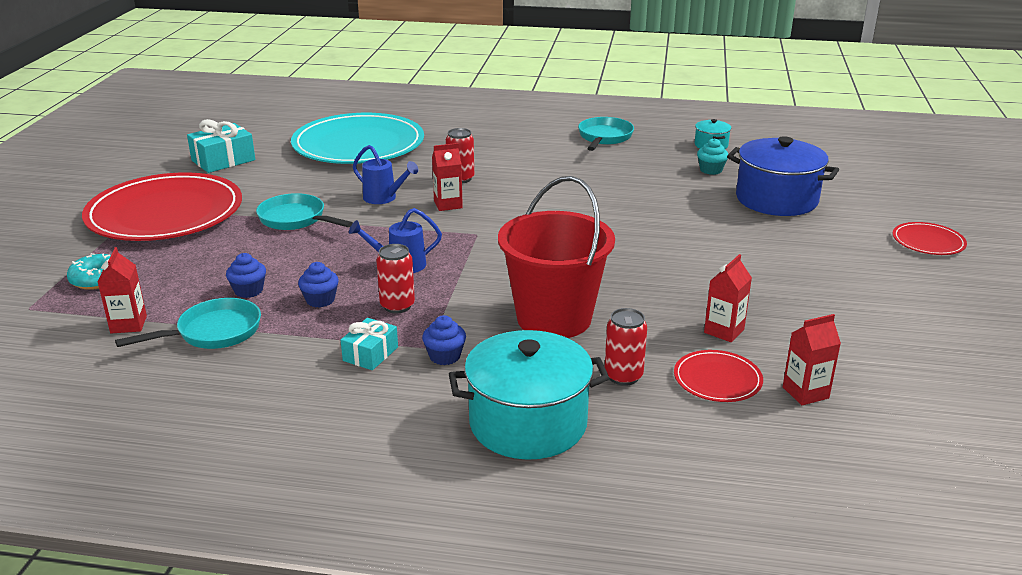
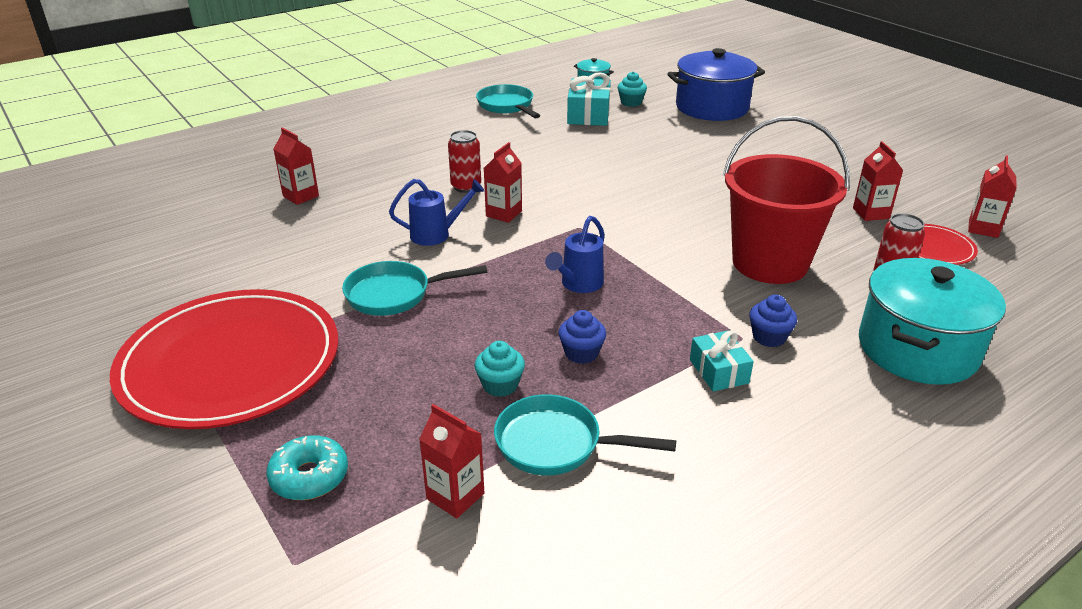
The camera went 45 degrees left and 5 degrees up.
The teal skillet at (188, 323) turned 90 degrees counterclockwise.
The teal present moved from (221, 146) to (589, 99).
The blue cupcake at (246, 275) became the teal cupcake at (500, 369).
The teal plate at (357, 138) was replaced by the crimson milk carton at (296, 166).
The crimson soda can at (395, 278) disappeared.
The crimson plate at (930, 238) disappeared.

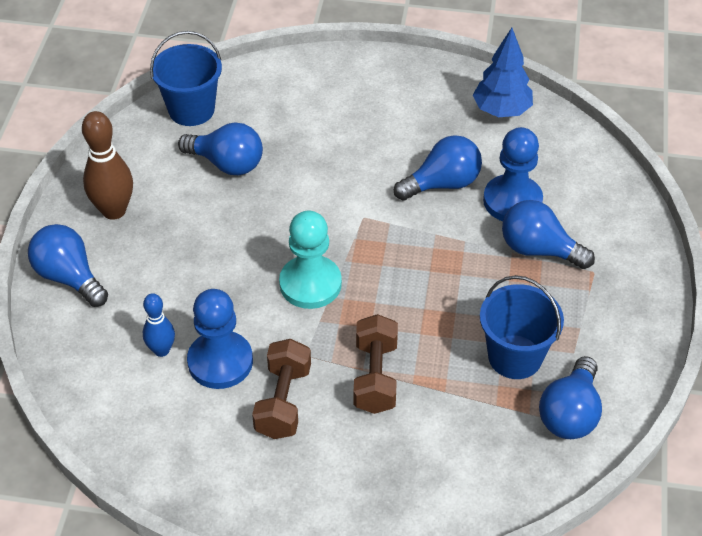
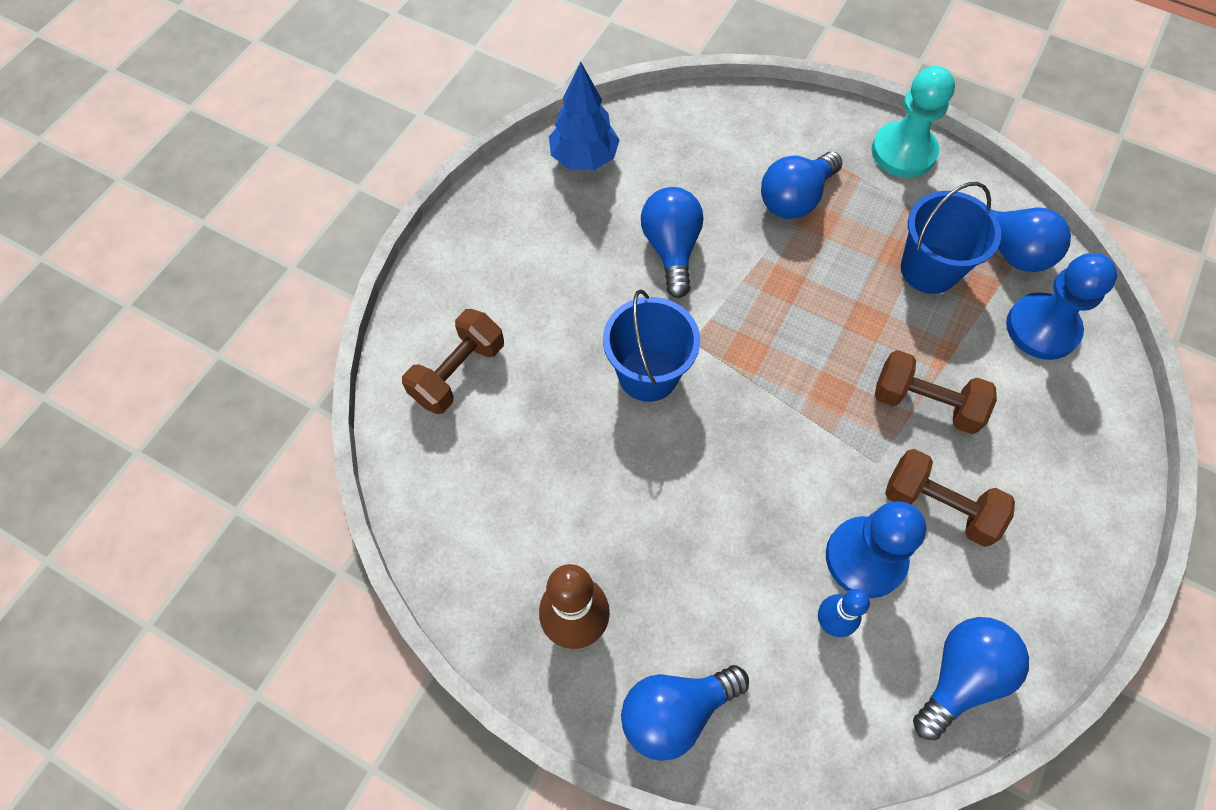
The camera went 70 degrees left and 15 degrees up.
The blue sand bucket moved from (186, 78) to (651, 345).
The blue light bulb moved from (220, 148) to (971, 678).
The teal chess pawn moved from (310, 259) to (913, 122).
The blue chess pawn moved from (513, 174) to (1061, 306).
The russet hand weight at (453, 361) appeared.

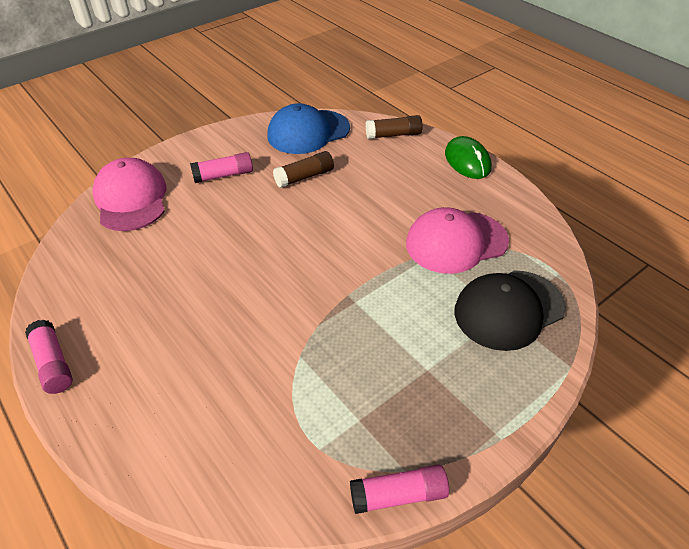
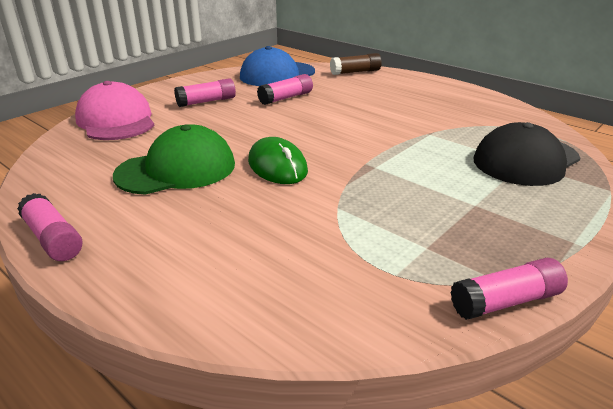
The camera went 10 degrees left and 15 degrees down.
The russet glue stick at (303, 169) became the pink glue stick at (285, 89).
The pink baseball cap at (457, 240) disappeared.
The green PC mouse moved from (468, 157) to (278, 160).
The green baseball cap at (174, 159) appeared.

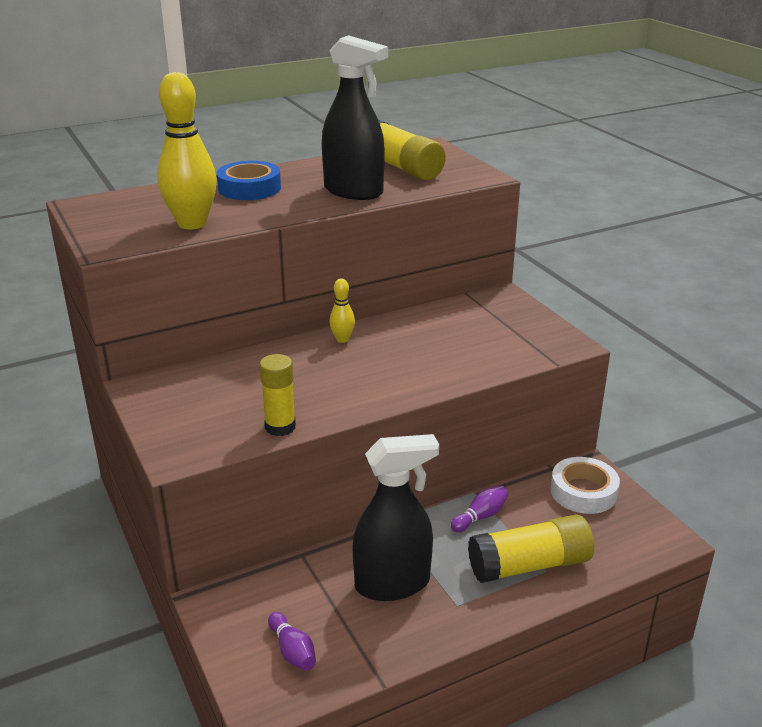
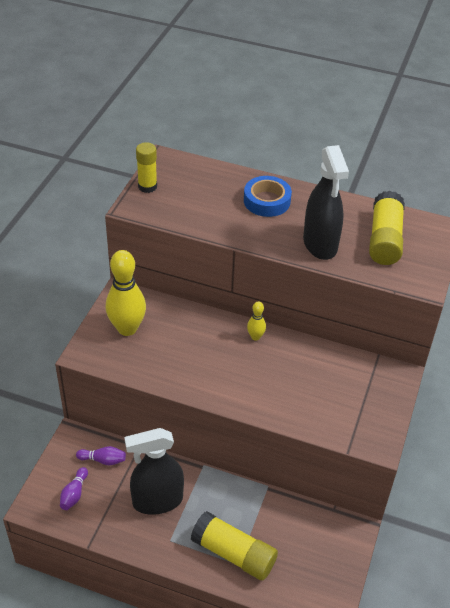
The camera went 45 degrees right and 15 degrees up.
The golden bowling pin moved from (187, 151) to (126, 293).
The golden glue stick moved from (277, 395) to (146, 167).
The black spray bottle at (395, 517) turned 135 degrees clockwise.
The royal purple bowling pin moved from (479, 509) to (101, 456).
The snow-white roll of tape at (585, 485) disappeared.

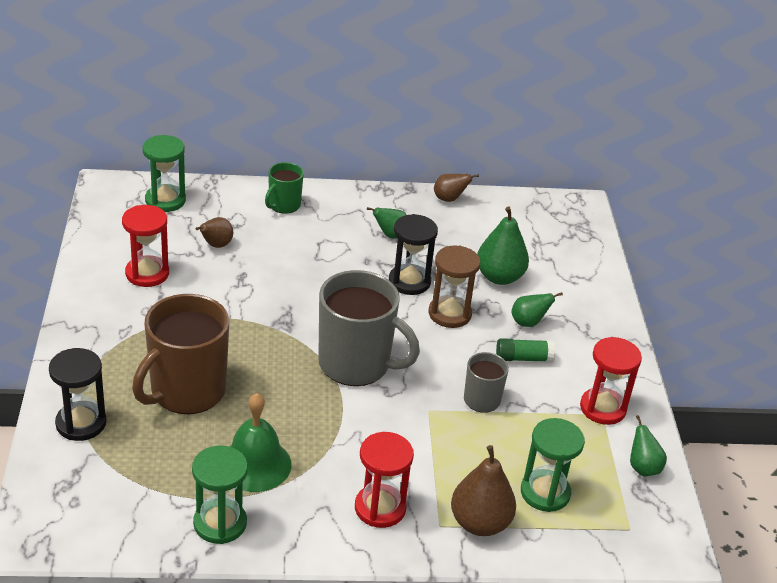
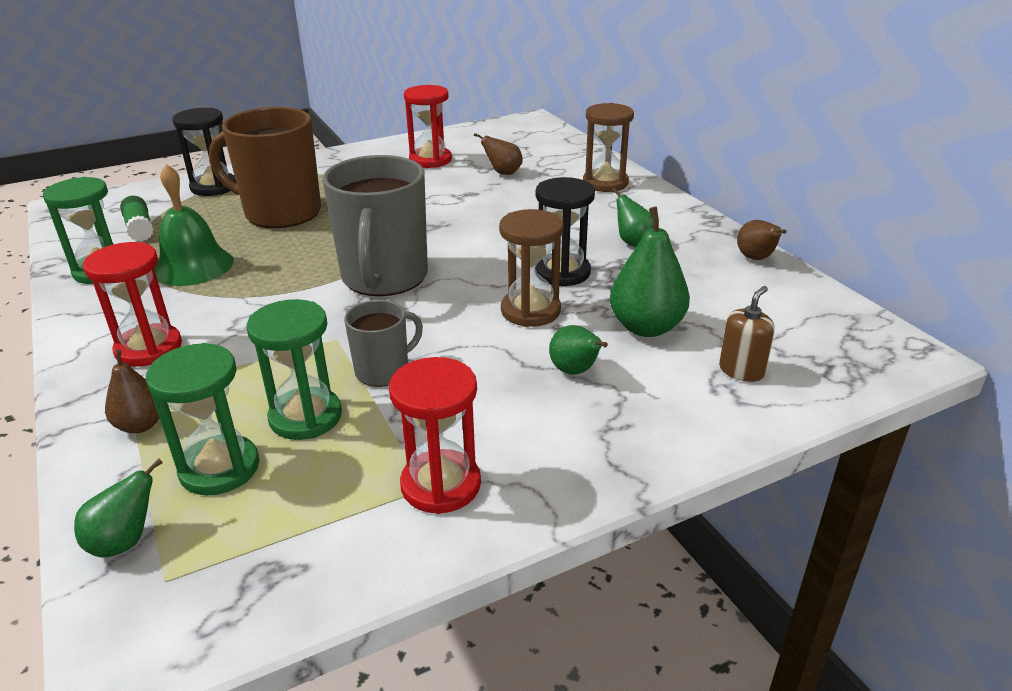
The camera went 70 degrees right and 5 degrees down.
The green sand timer moved from (164, 173) to (294, 369).
The green coffee mug at (284, 188) was replaced by the russet sand timer at (608, 147).
The russet toy pear at (483, 490) changed to 0.59 times the size.
The green glue stick moved from (526, 350) to (136, 219).
The green toy pear moved from (648, 446) to (118, 508).
The russet soap pump at (747, 334) appeared.

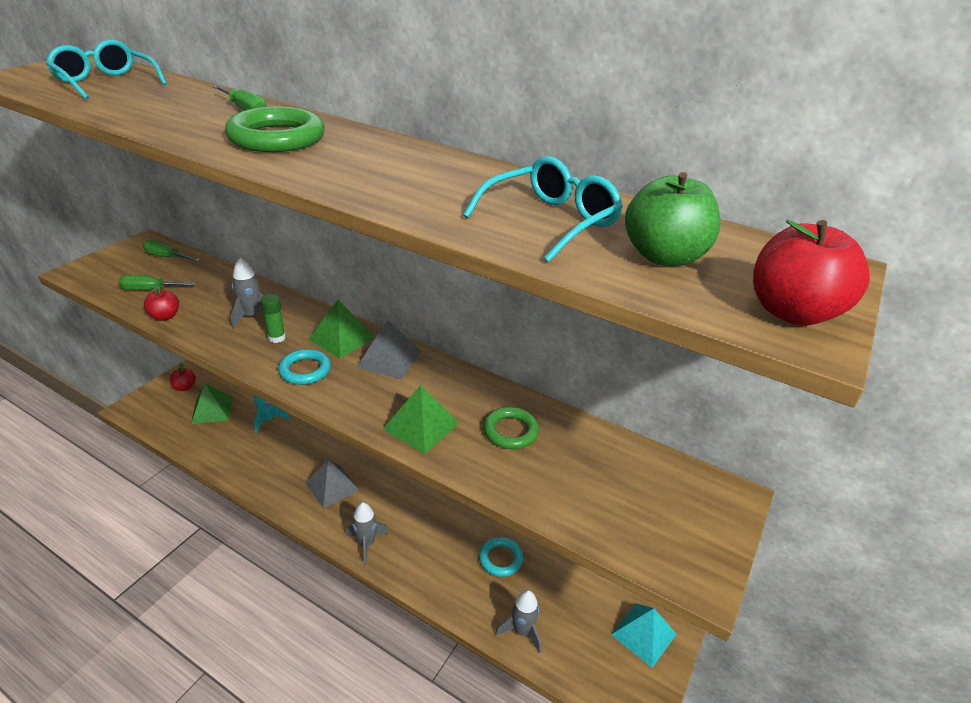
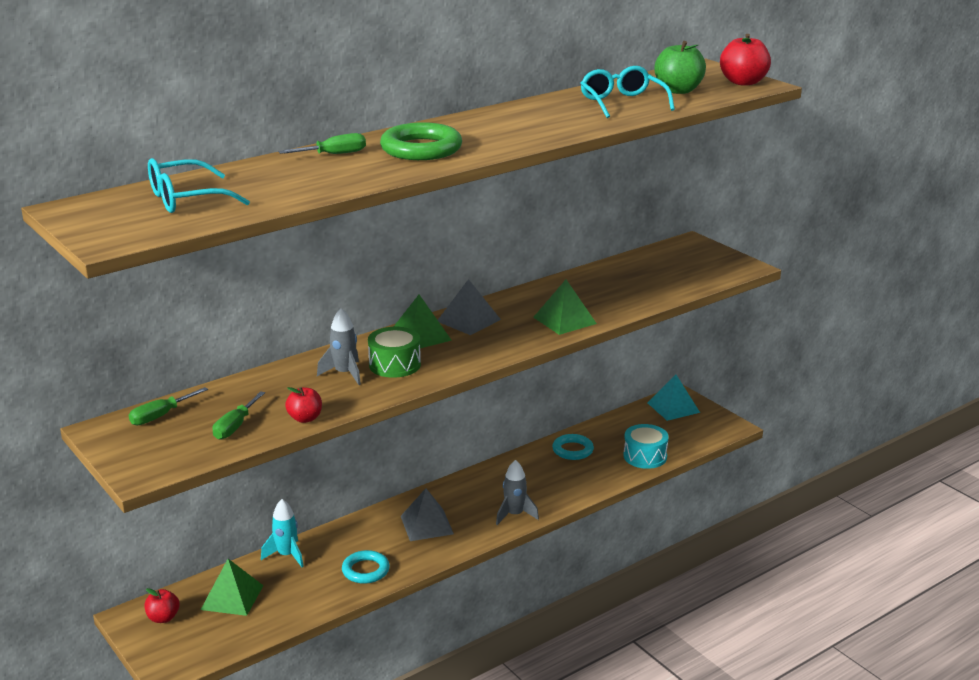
The camera went 65 degrees left and 10 degrees down.
The green glue stick at (273, 318) was replaced by the green toy drum at (394, 352).
The teal hoop moved from (304, 367) to (366, 567).
The green hoop at (511, 428) disappeared.
The gray toy rocket at (518, 621) was replaced by the teal toy drum at (646, 446).

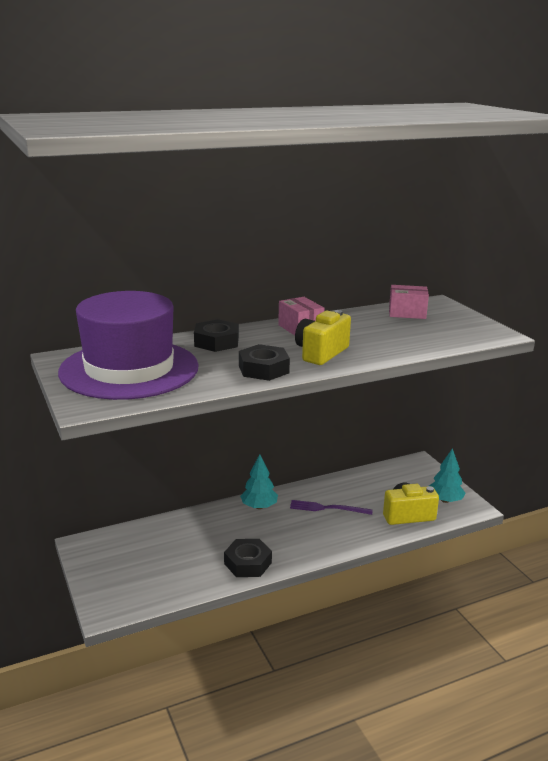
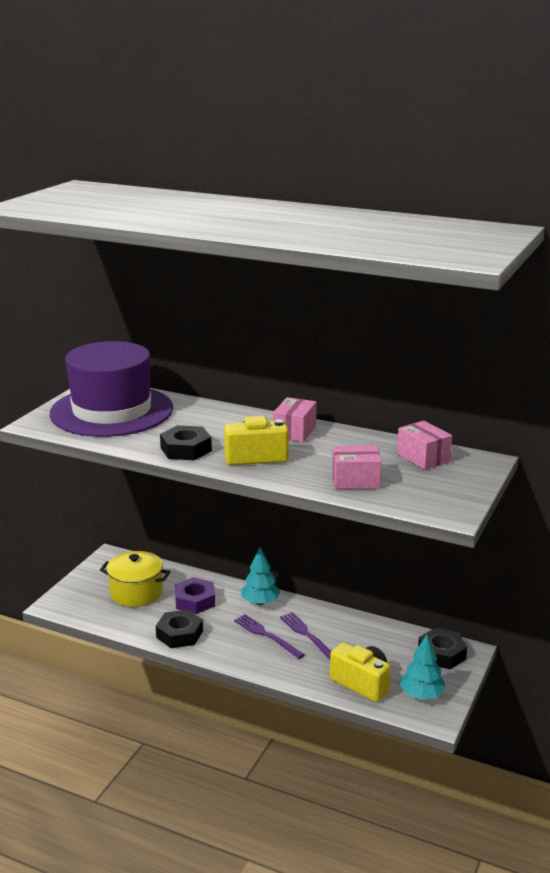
The camera went 50 degrees right and 0 degrees up.
The black nut moved from (216, 335) to (442, 648).
The golden pot at (135, 579) appeared.
The royal purple nut at (195, 595) appeared.
The royal purple dinner fork at (269, 636) appeared.
The pink box at (357, 467) appeared.

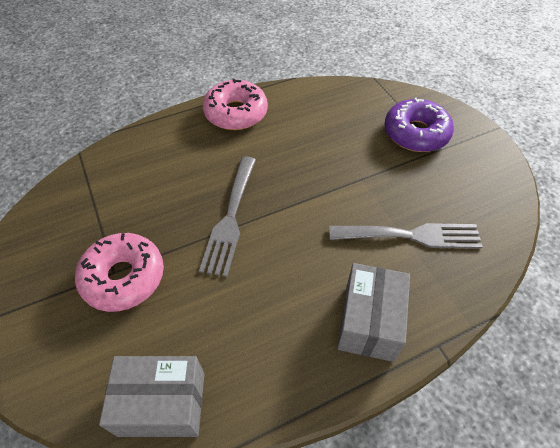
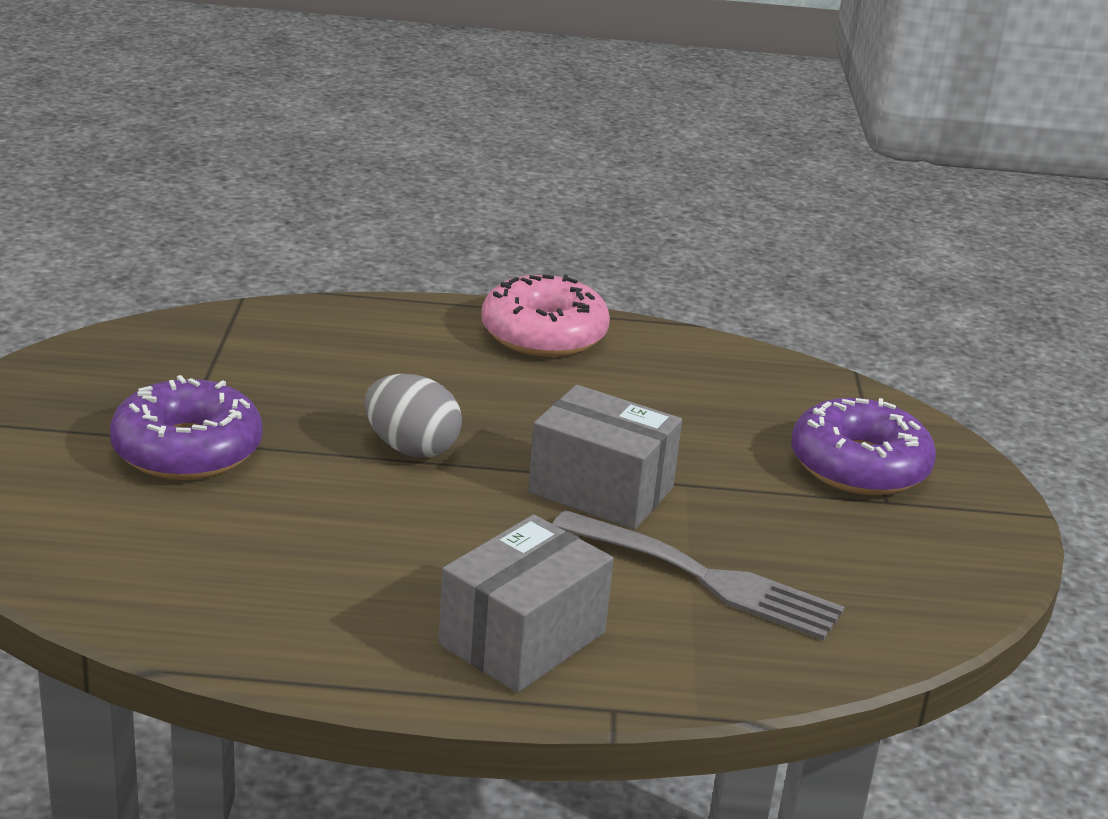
The camera went 25 degrees right and 25 degrees down.
The pink doughnut at (119, 272) became the royal purple doughnut at (186, 427).
The gray box moved from (151, 396) to (605, 457).
The gray dinner fork at (227, 216) was replaced by the gray toy egg at (413, 416).

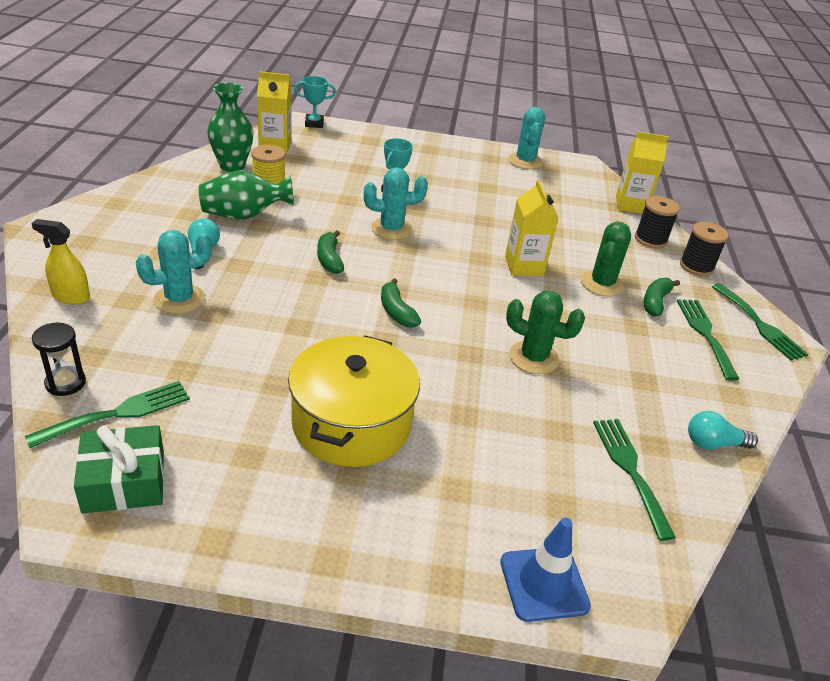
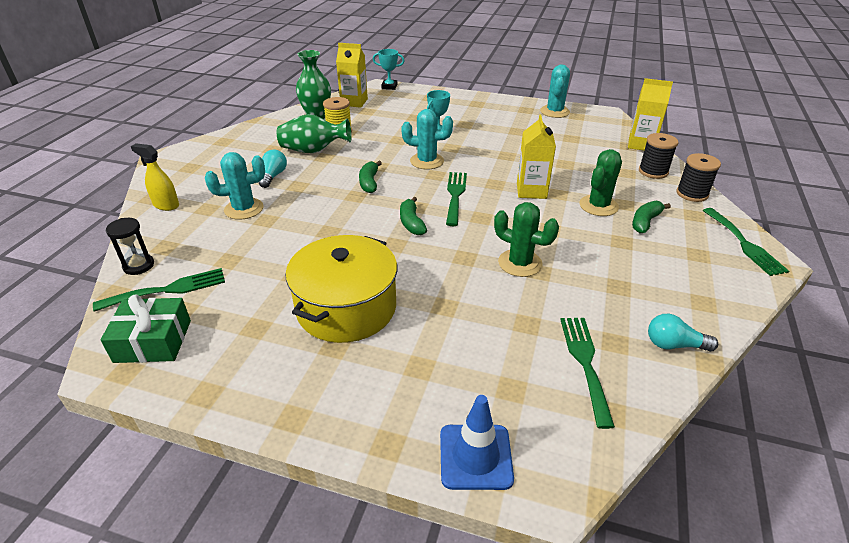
The camera went 15 degrees right and 0 degrees up.
The green dinner fork moved from (708, 340) to (456, 199).

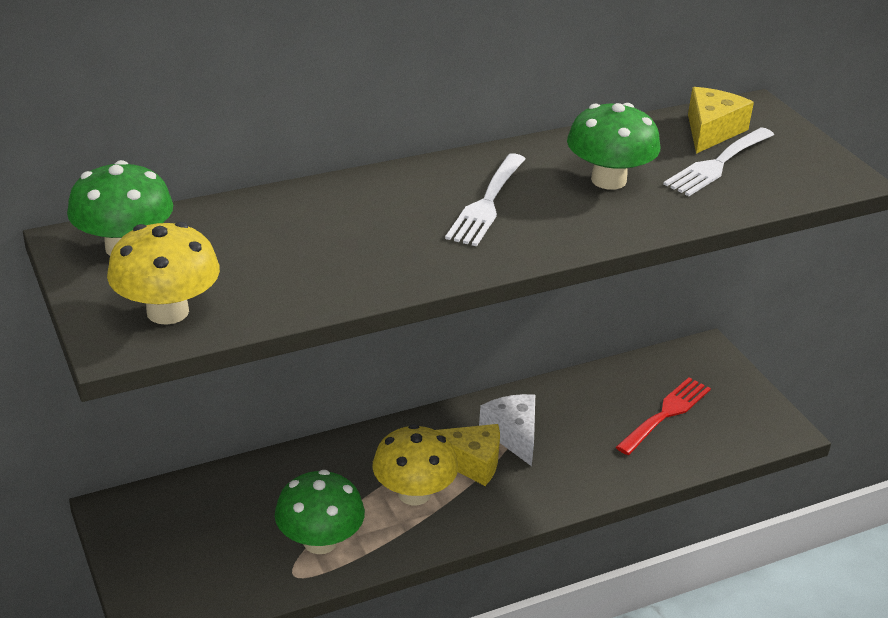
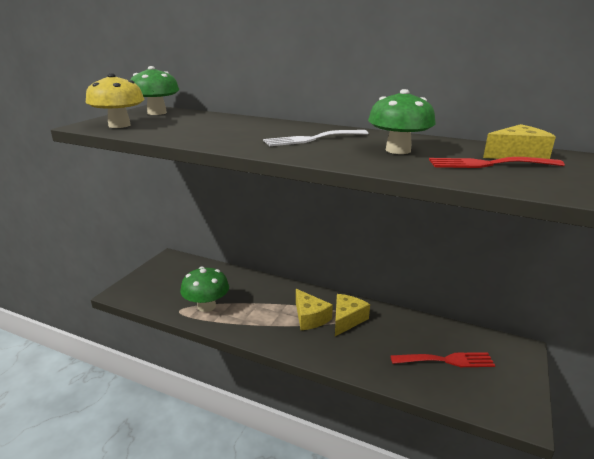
The camera went 50 degrees right and 10 degrees down.
The golden mushroom at (415, 464) disappeared.
The snow-white cheese at (507, 430) became the golden cheese at (352, 315).
The snow-white dinner fork at (718, 161) became the crimson dinner fork at (497, 162).

